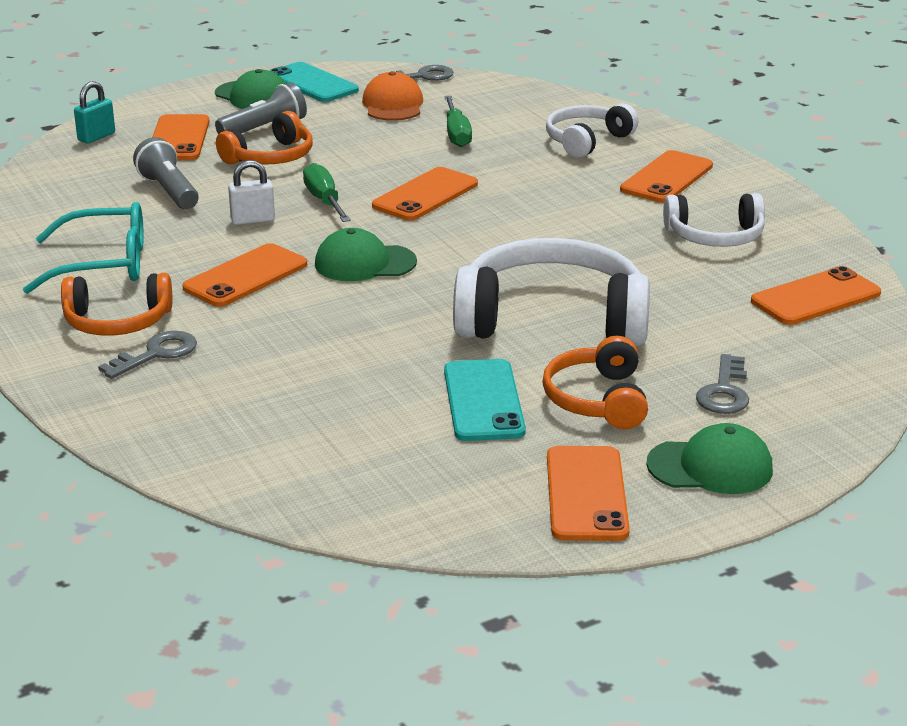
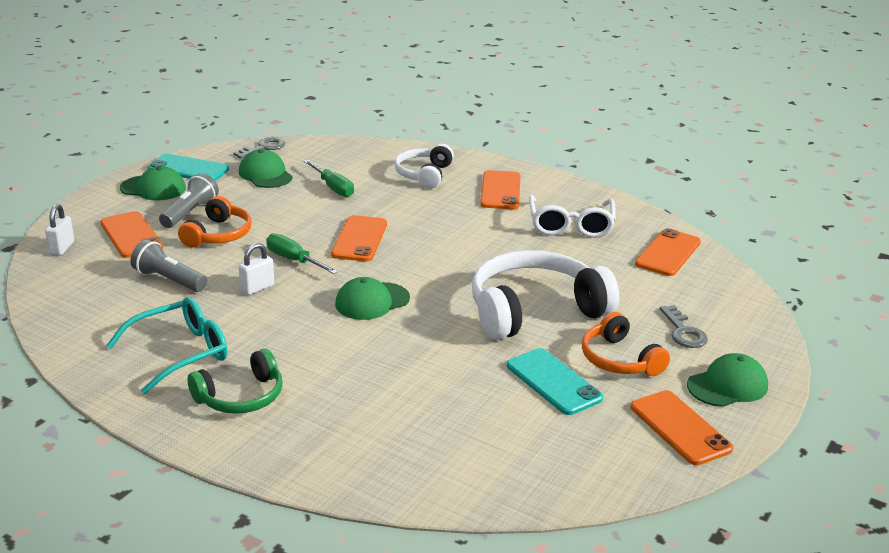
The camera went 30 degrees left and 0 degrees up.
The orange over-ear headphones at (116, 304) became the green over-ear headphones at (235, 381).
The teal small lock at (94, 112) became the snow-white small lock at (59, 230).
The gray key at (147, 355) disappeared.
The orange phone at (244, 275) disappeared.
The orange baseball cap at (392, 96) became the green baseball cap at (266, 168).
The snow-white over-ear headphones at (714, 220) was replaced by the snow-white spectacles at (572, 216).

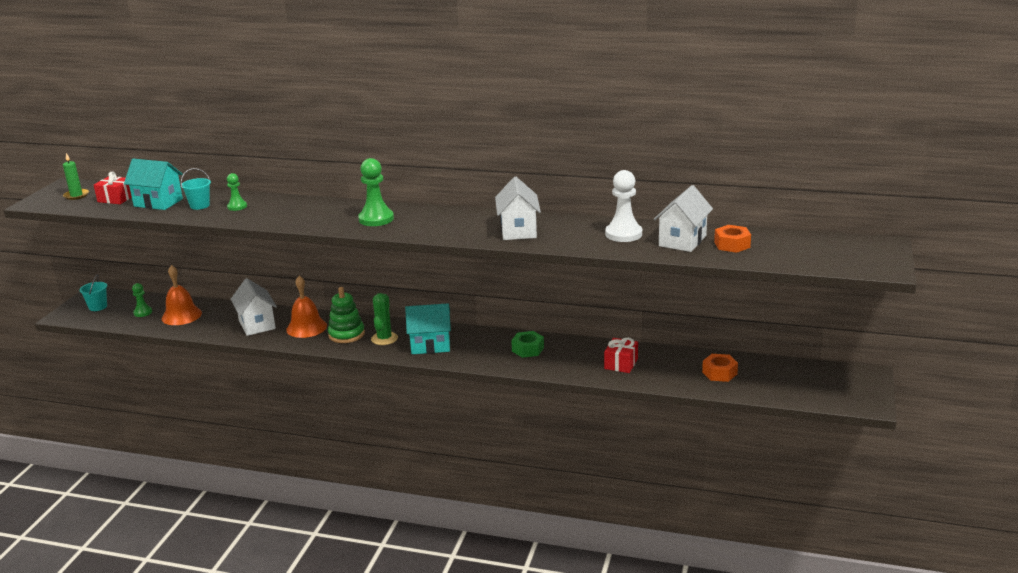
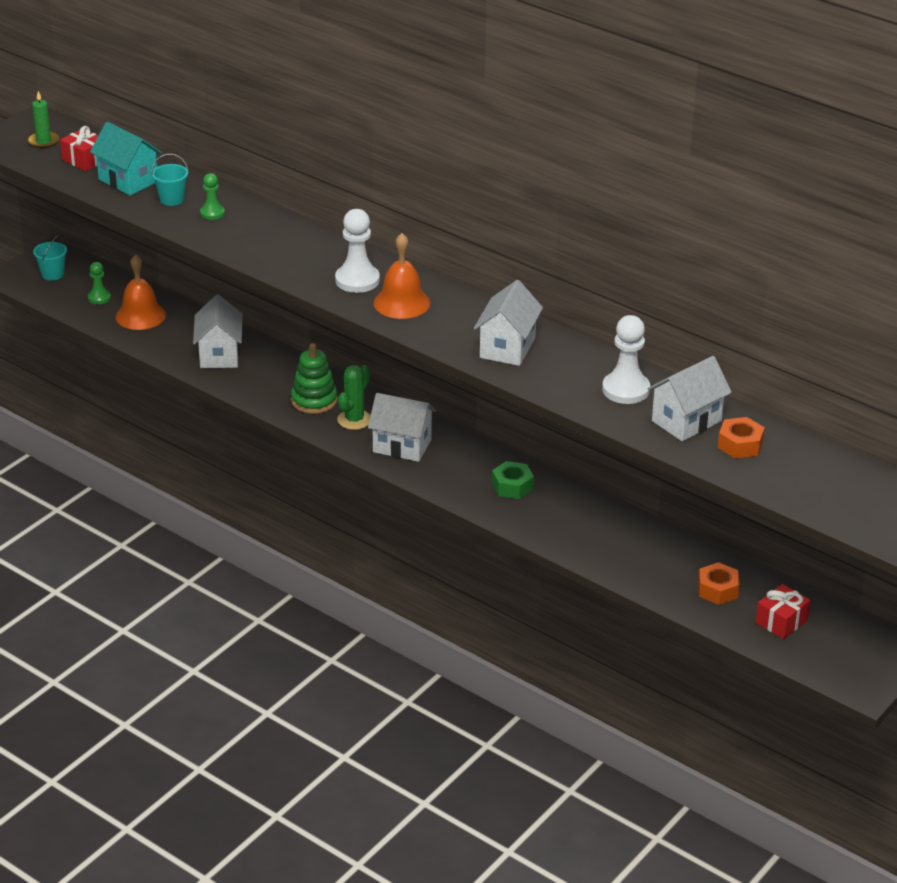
The camera went 20 degrees right and 10 degrees up.
The orange school bell moved from (306, 307) to (402, 276).
The green chess pawn at (376, 192) became the snow-white chess pawn at (357, 251).
The teal house at (428, 328) became the snow-white house at (402, 427).
The crimson present moved from (621, 355) to (783, 611).

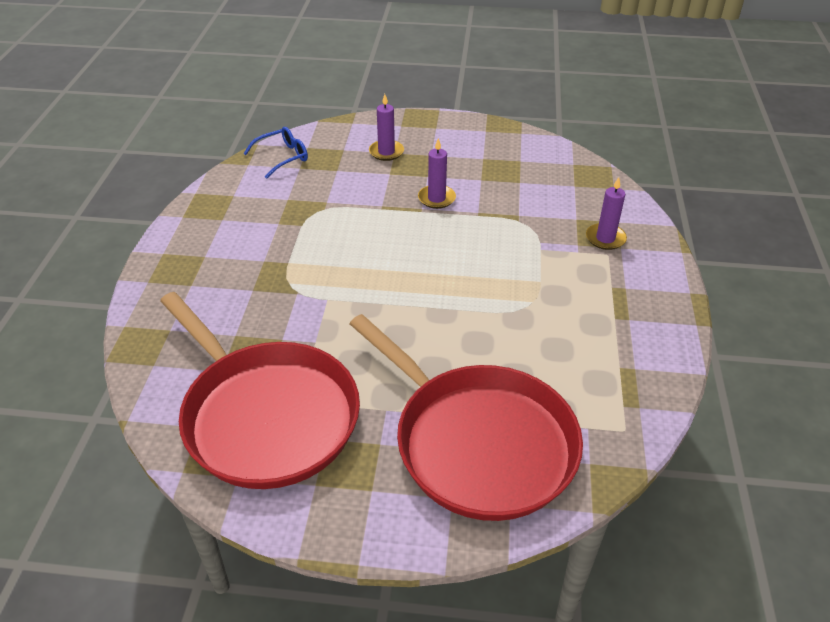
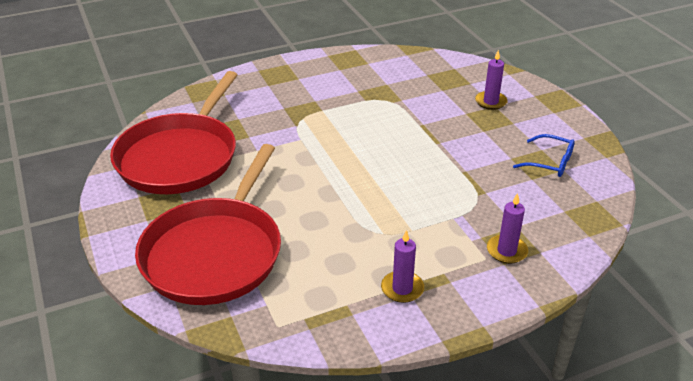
The camera went 60 degrees right and 5 degrees down.
The blue spectacles moved from (275, 153) to (544, 155).
The royal purple pillar candle moved from (437, 173) to (402, 266).

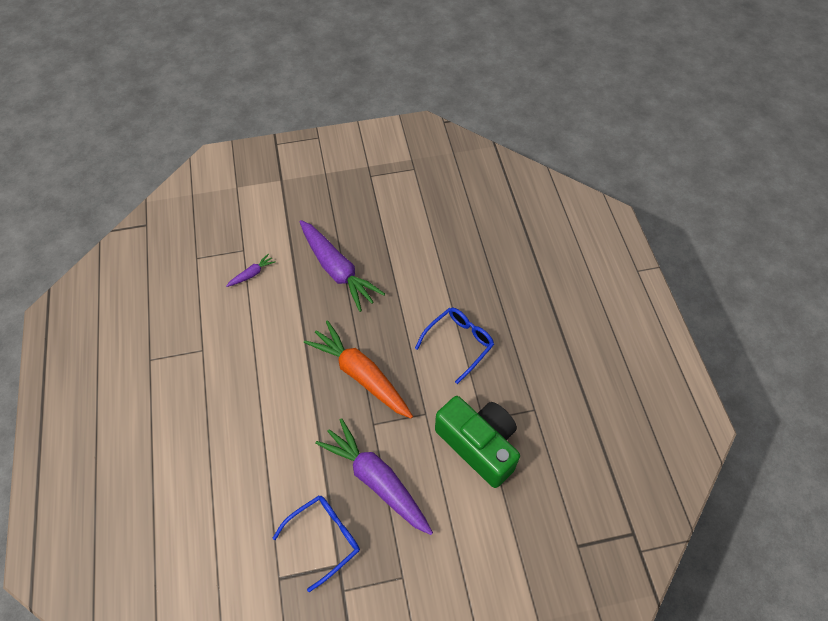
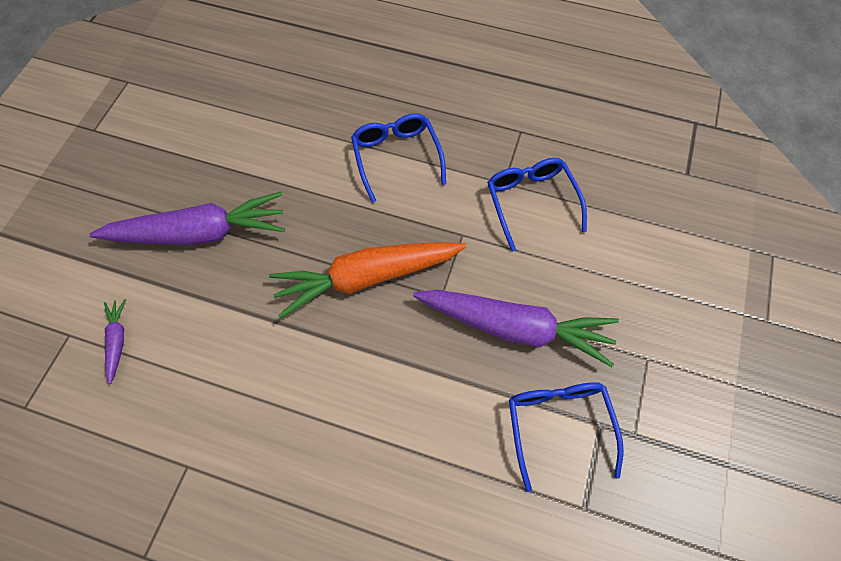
The camera went 60 degrees left and 5 degrees up.
The royal purple root vegetable at (374, 476) turned 150 degrees counterclockwise.
The green photo camera at (477, 442) was replaced by the blue spectacles at (537, 205).

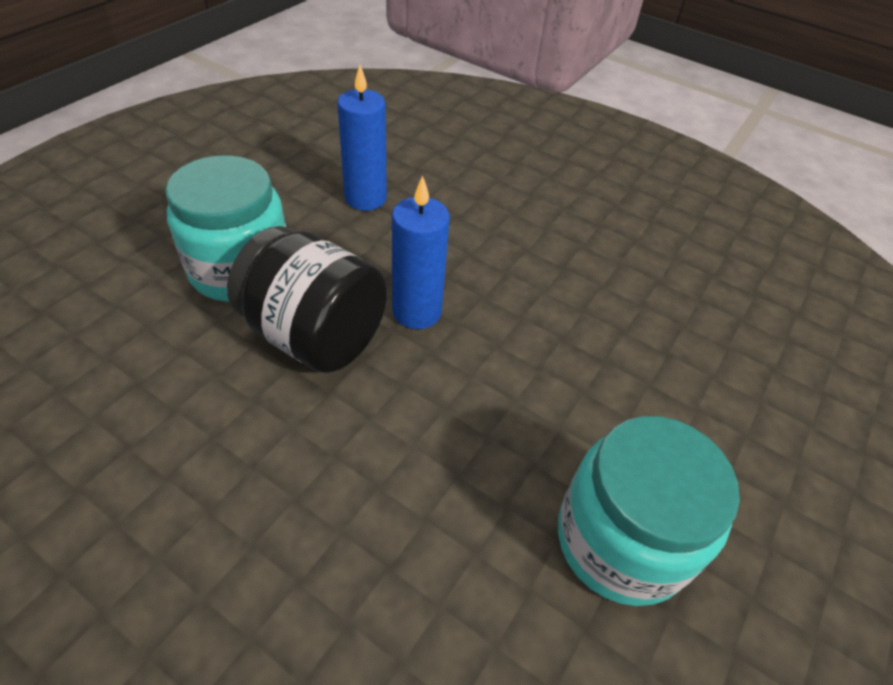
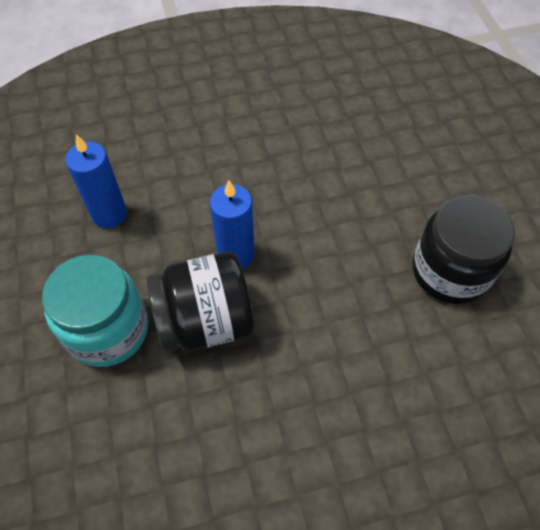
The camera went 45 degrees left and 10 degrees up.
The teal preserve jar at (649, 511) became the black preserve jar at (464, 249).

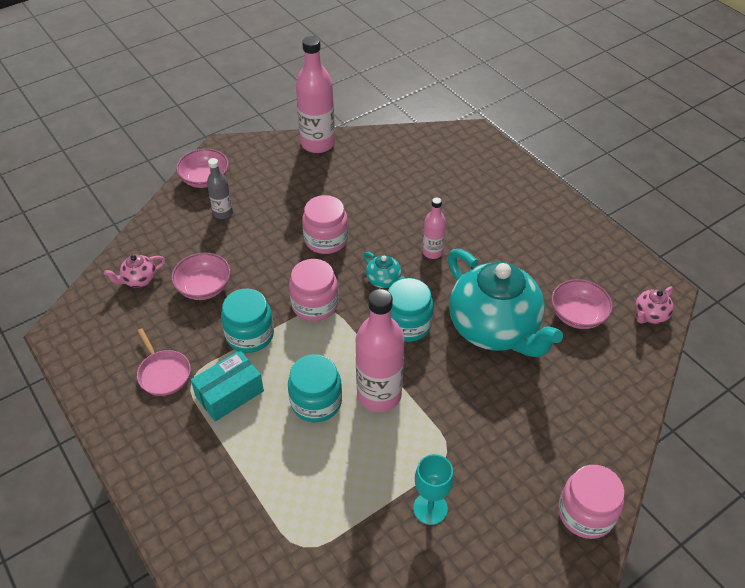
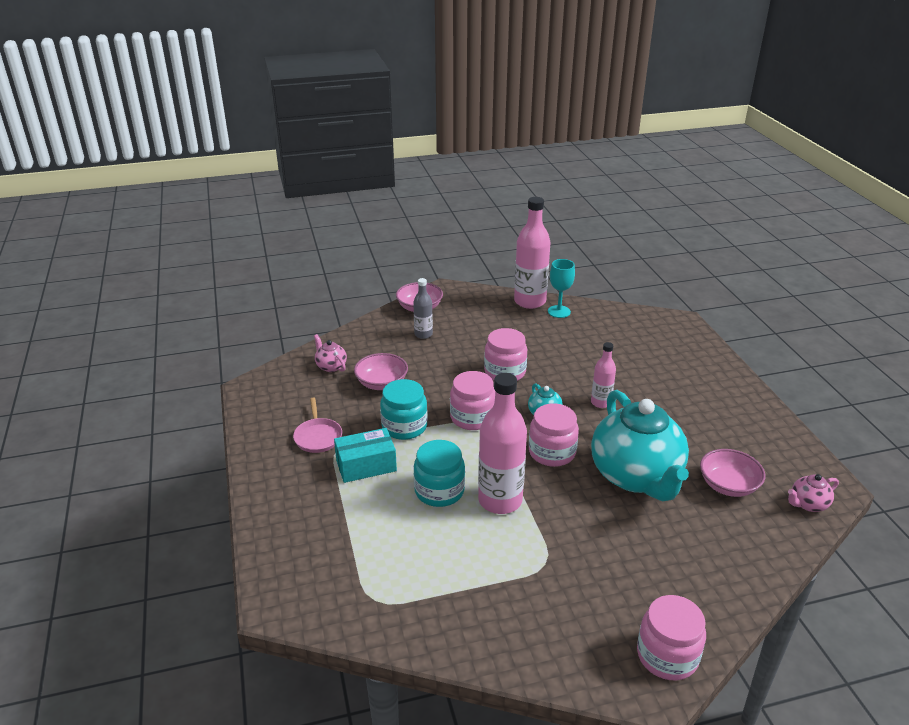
The camera went 20 degrees right and 15 degrees down.
The pink tea pot at (135, 271) turned 60 degrees clockwise.
The teal preserve jar at (411, 310) became the pink preserve jar at (554, 435).
The teal chalice moved from (433, 489) to (561, 288).

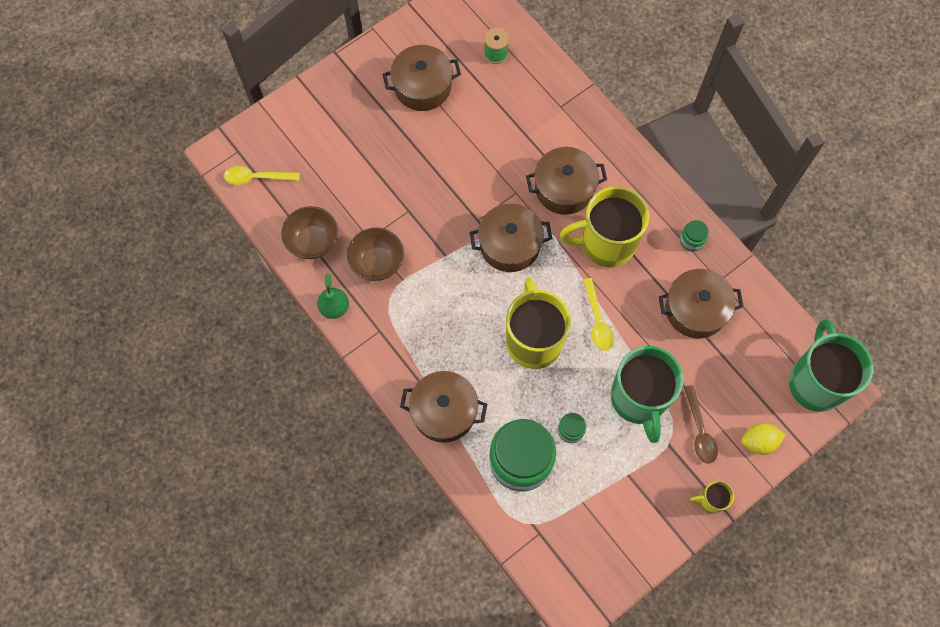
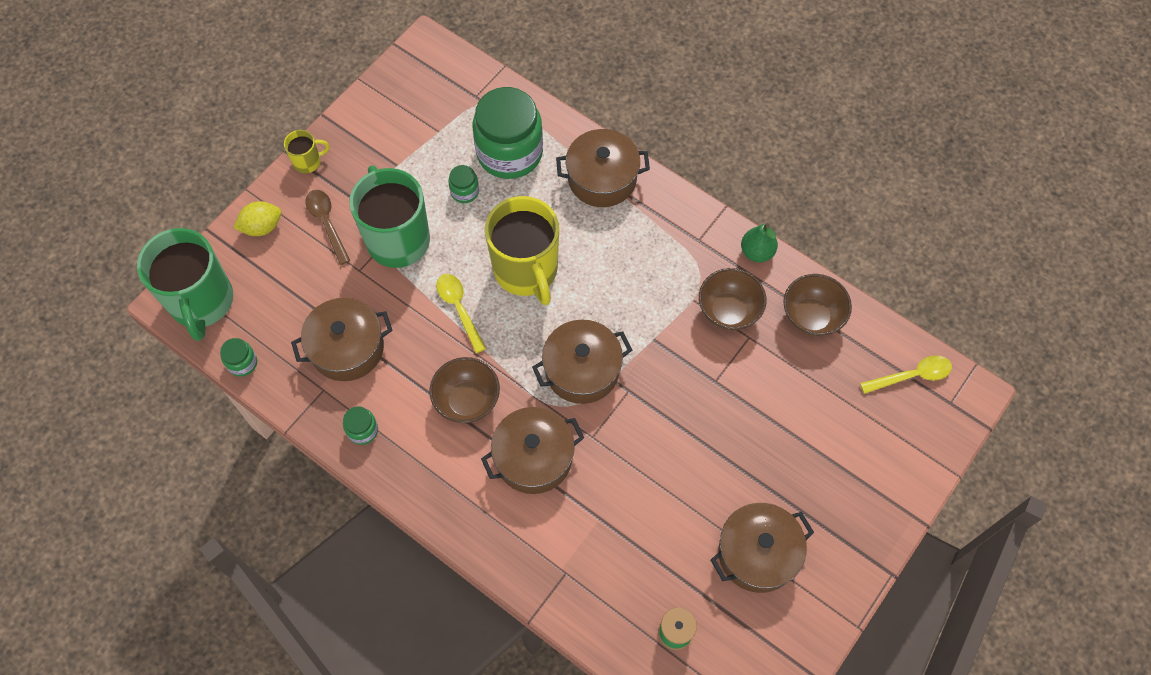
The camera went 165 degrees right and 5 degrees down.
The golden coffee mug at (604, 226) was replaced by the russet bowl at (464, 390).
The green preserve jar at (238, 357) appeared.

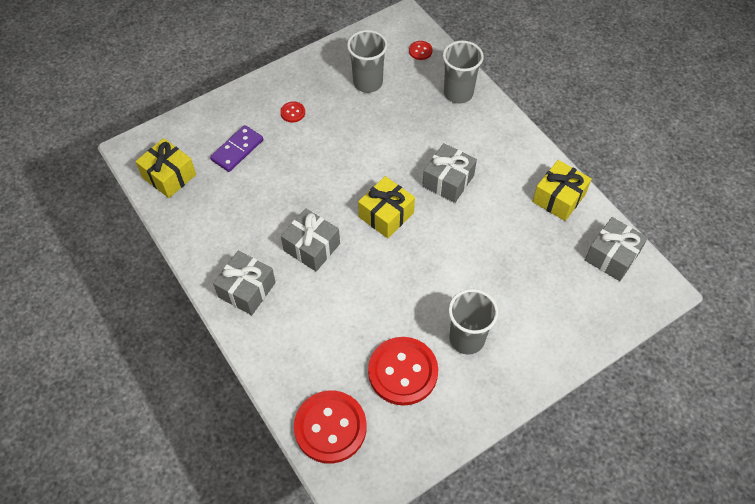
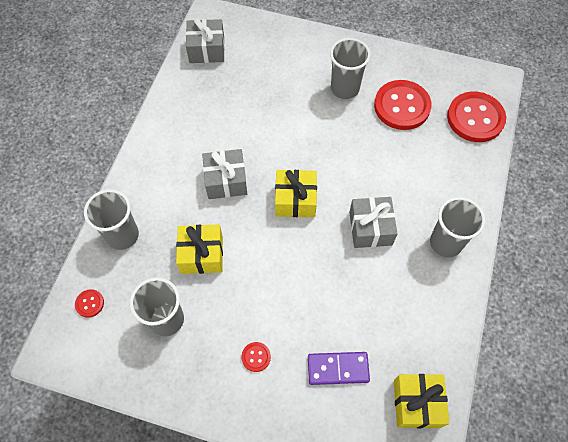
The camera went 130 degrees left and 5 degrees up.
The gray present at (244, 283) was replaced by the gray cup at (457, 227).
The golden present moved from (562, 190) to (199, 249).

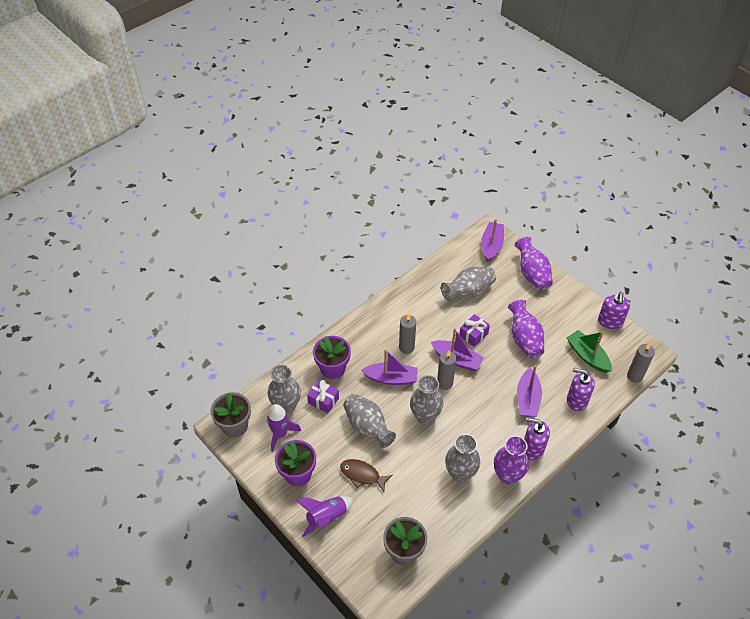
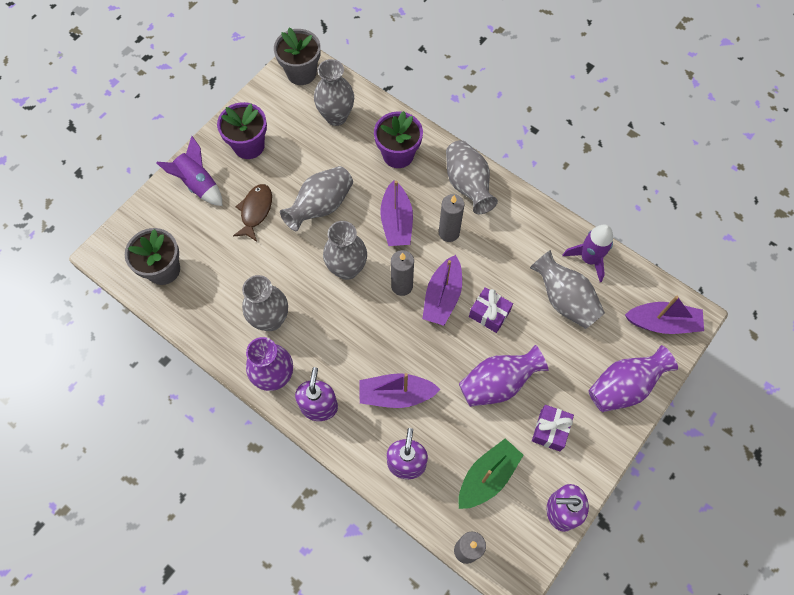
The camera went 80 degrees right and 15 degrees up.
The royal purple toy rocket moved from (284, 428) to (588, 253).
The royal purple present moved from (323, 396) to (553, 428).
The gray flower vase at (472, 177) appeared.

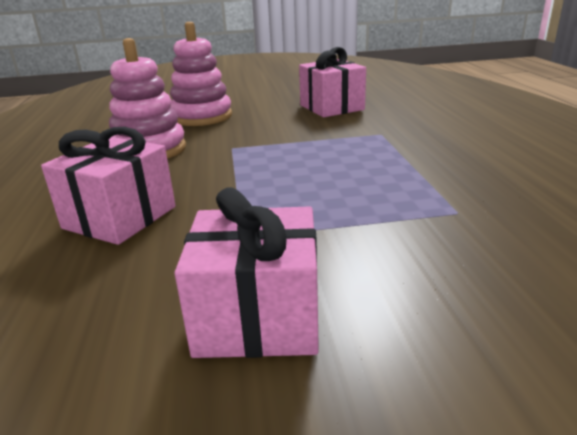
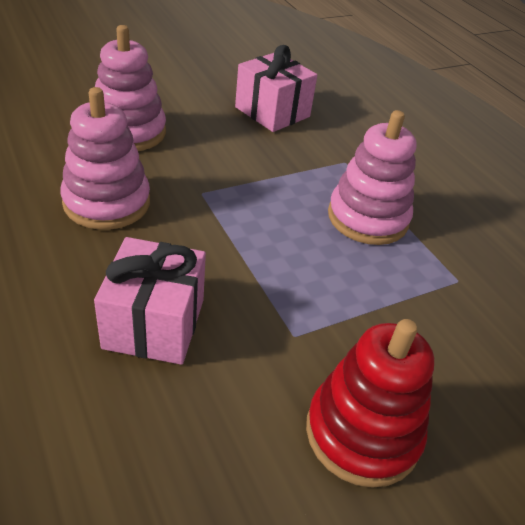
The camera went 25 degrees left and 15 degrees up.
The pink present at (247, 272) was replaced by the crimson ring stacker at (370, 403).
The pink ring stacker at (372, 177) appeared.

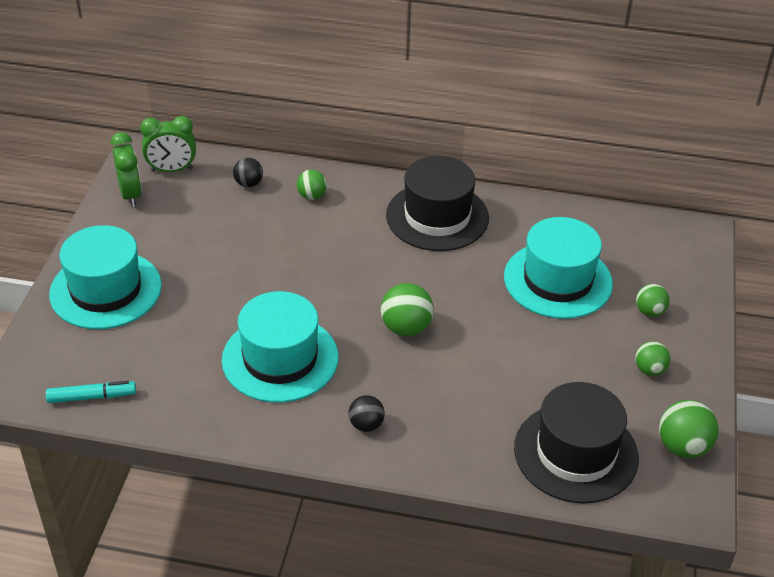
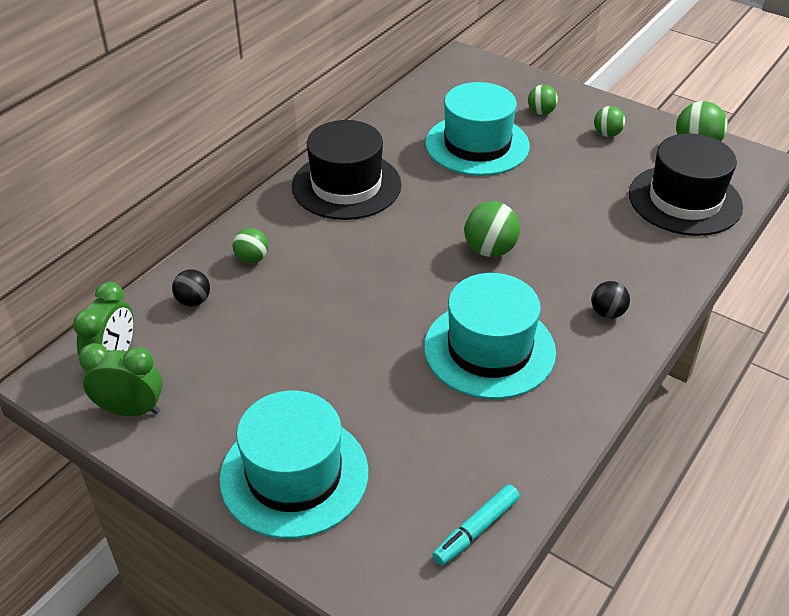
The camera went 65 degrees left and 0 degrees up.
The teal felt pen at (91, 392) turned 150 degrees counterclockwise.

